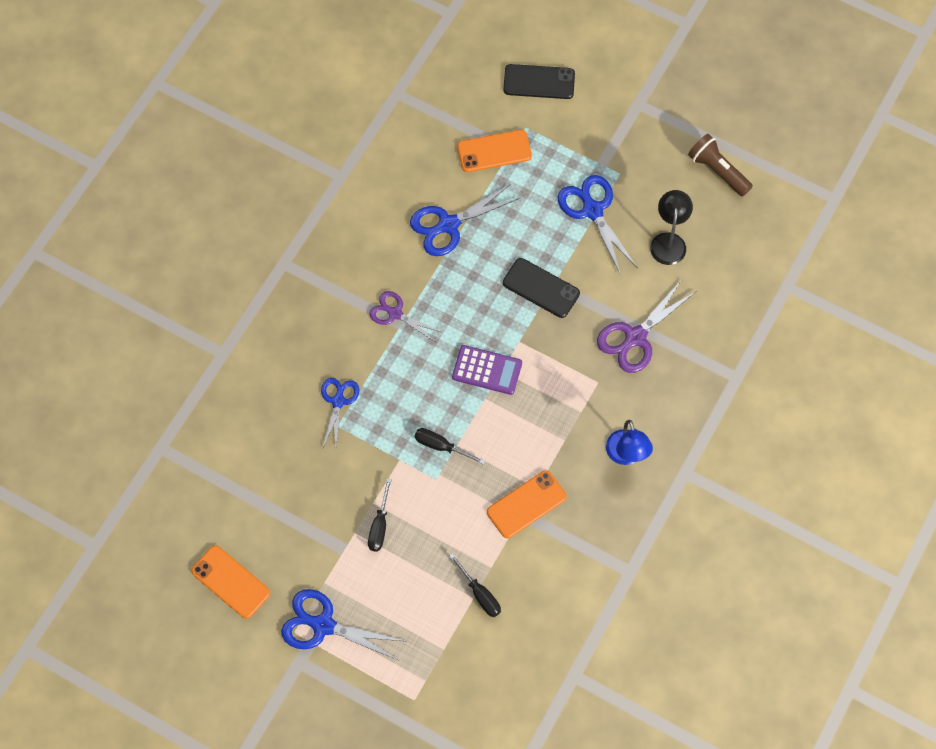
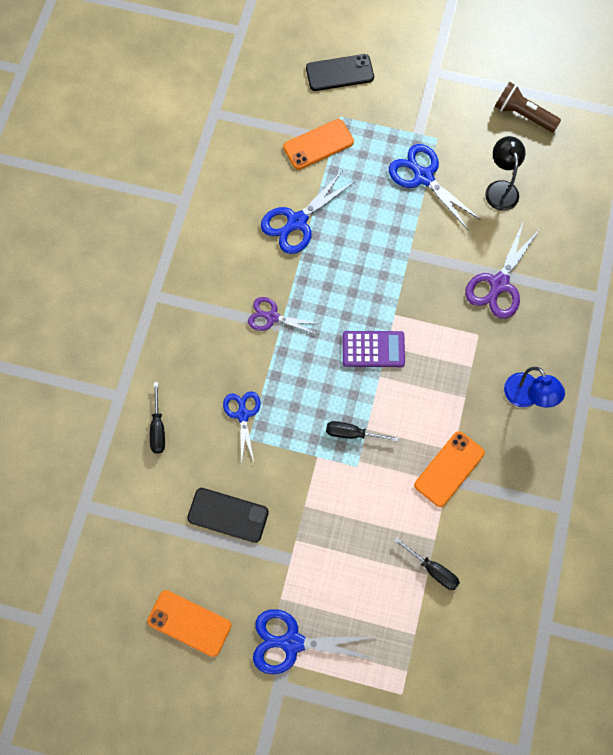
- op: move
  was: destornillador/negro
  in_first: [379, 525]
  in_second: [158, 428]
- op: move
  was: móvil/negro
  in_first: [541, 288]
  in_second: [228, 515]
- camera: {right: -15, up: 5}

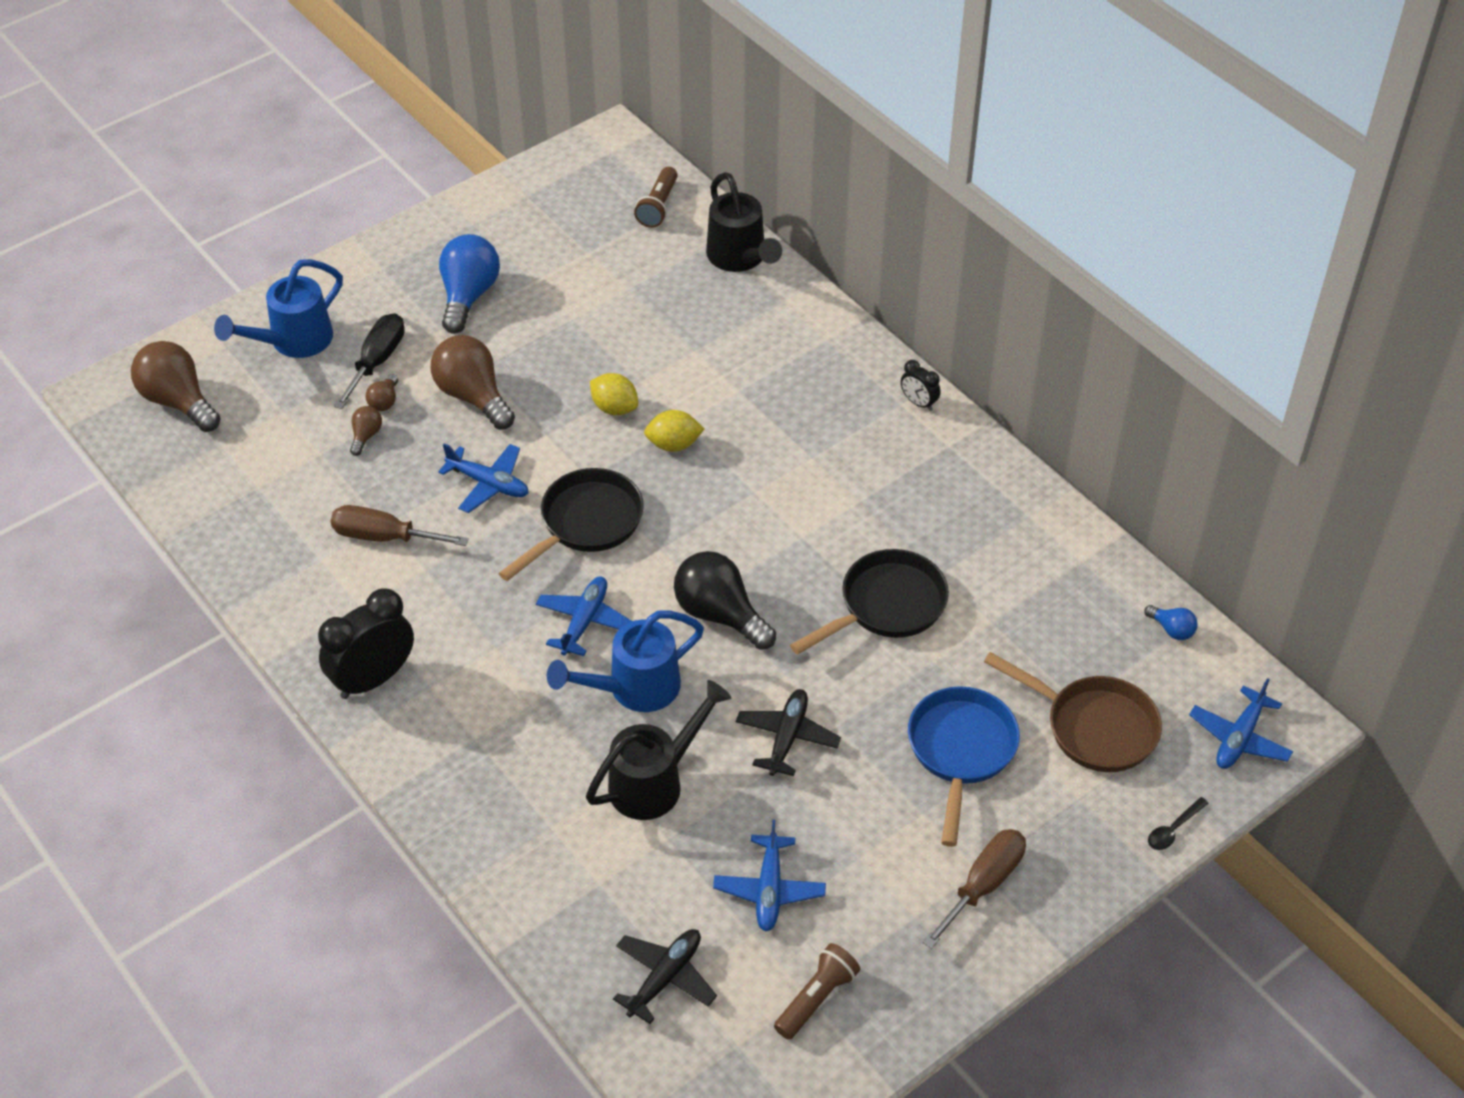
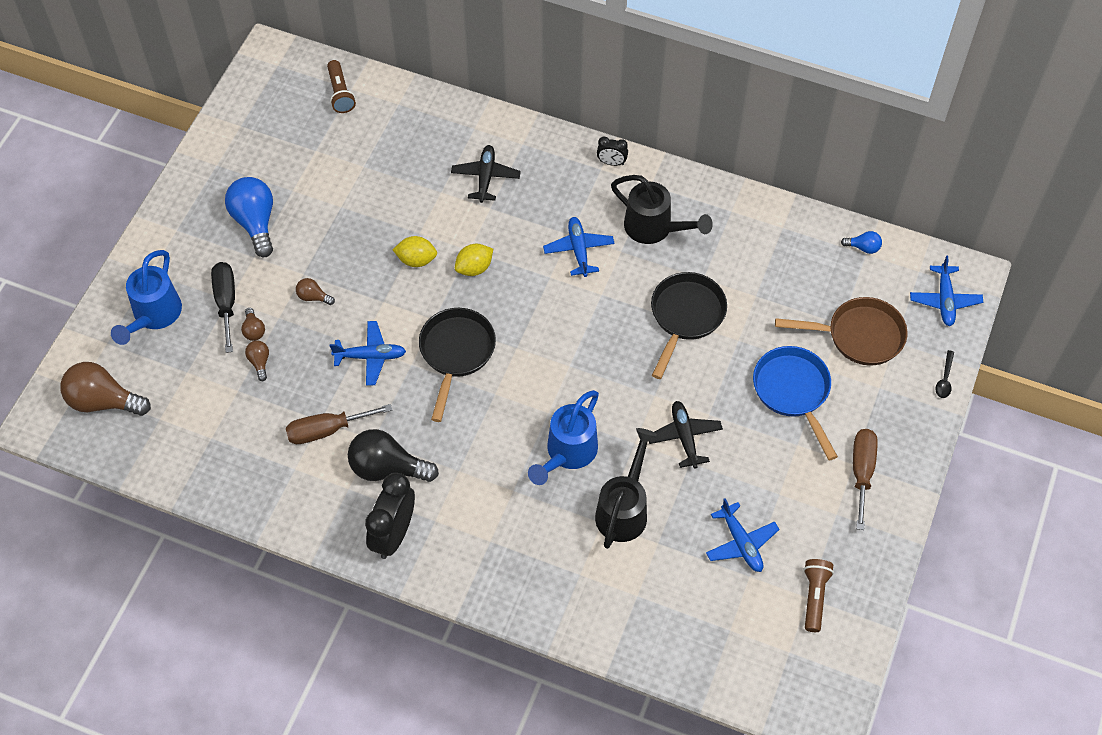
- op: resize
  was: bombilla/marrón
  in_first: [473, 396]
  in_second: [313, 297]
  ratio: 0.47
- op: move
  was: bombilla/negro
  in_first: [720, 614]
  in_second: [387, 468]
- op: move
  was: avión/negro
  in_first: [665, 978]
  in_second: [485, 177]
- op: move
  was: avión/azul
  in_first: [584, 621]
  in_second: [578, 250]
- op: move
  was: regadera/negro
  in_first: [739, 258]
  in_second: [654, 228]
- camera: {right: -30, up: 10}

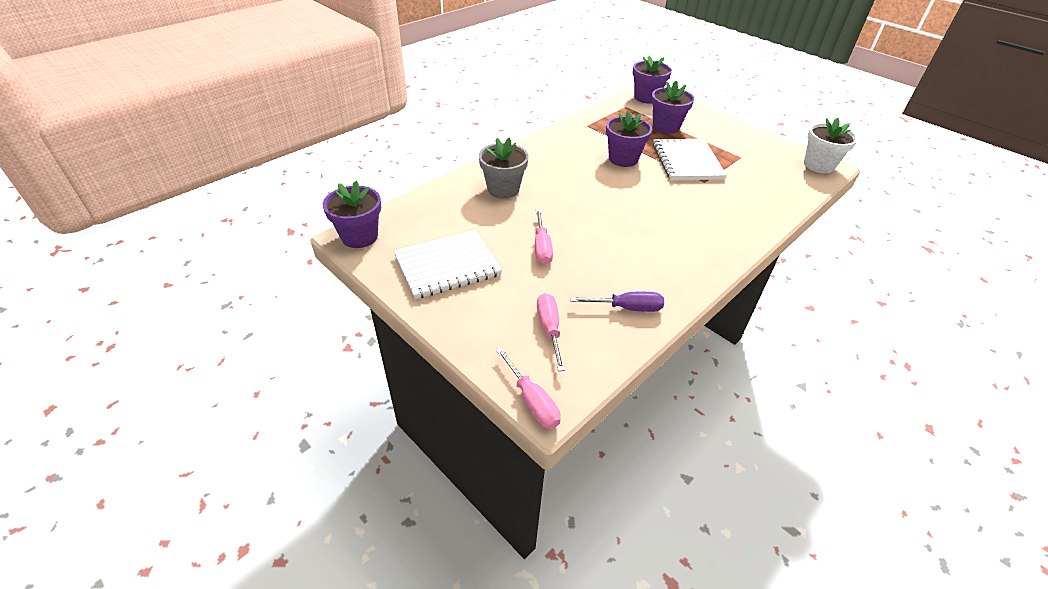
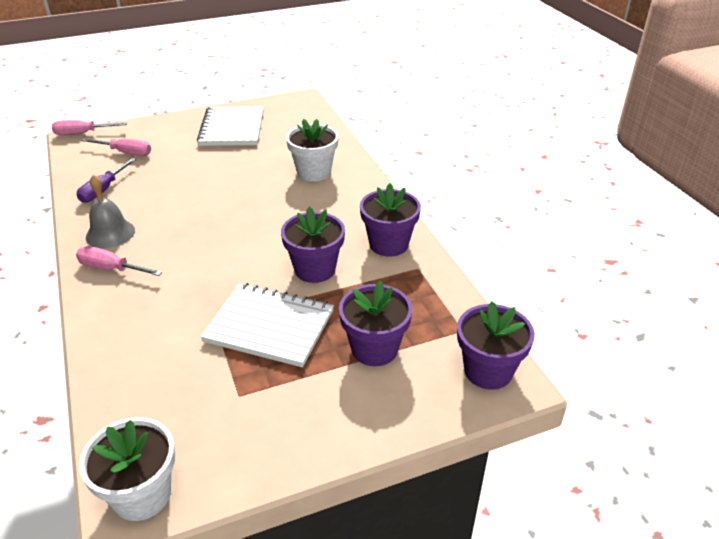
- op: move
  was: destornillador/rosa
  in_first: [542, 247]
  in_second: [111, 269]
- op: insert
  now: campana/gris
  in_second: [110, 233]
- op: recolor
  was: maceta/gris
  now: maceta/blanco
  in_first: [503, 189]
  in_second: [314, 172]
- op: move
  was: maceta/morado
  in_first: [359, 236]
  in_second: [388, 244]
- camera: {right: 115, up: -5}

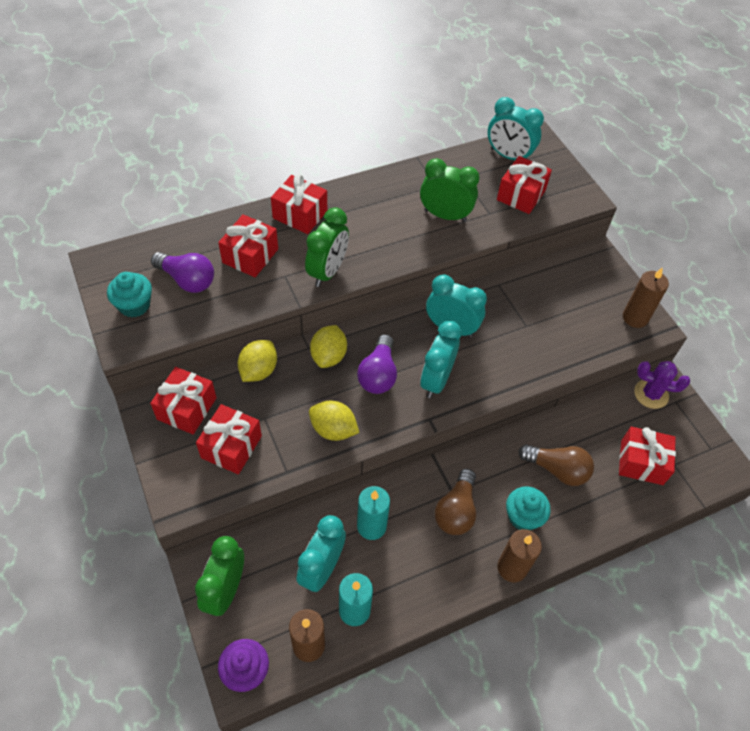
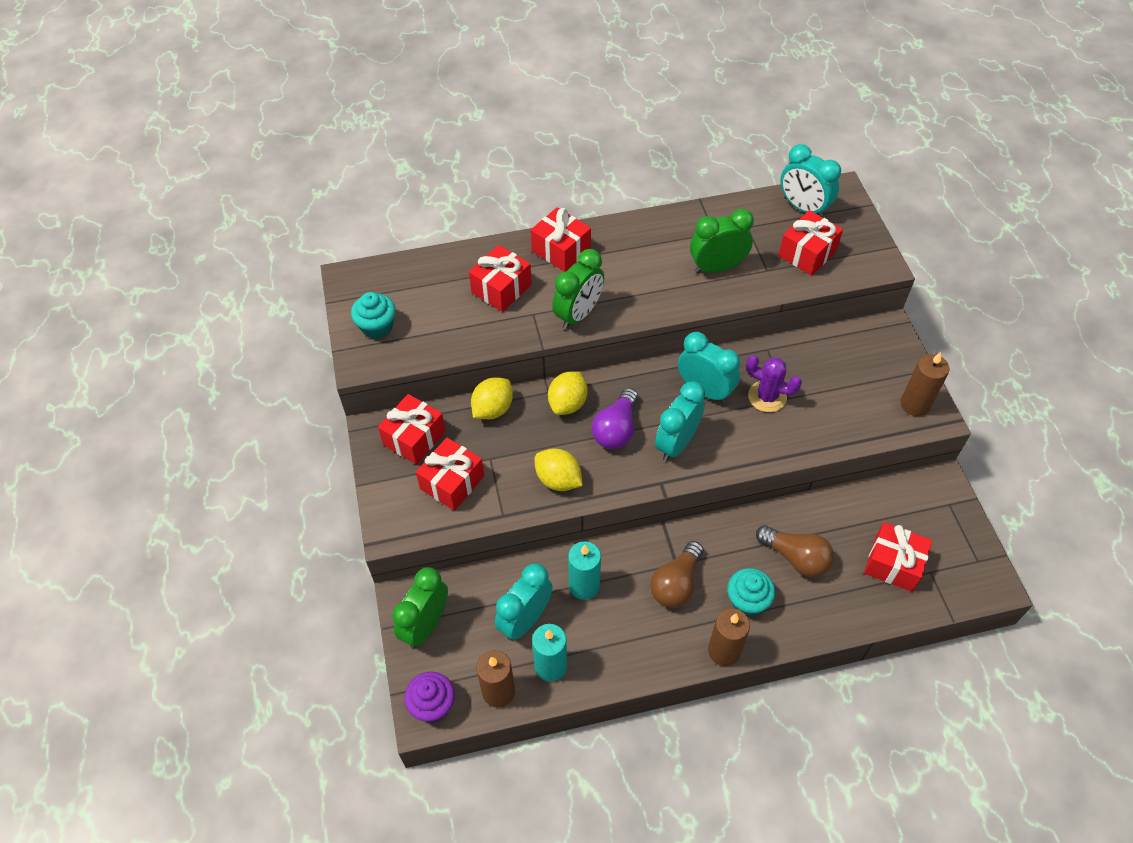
- op: rotate
  was: despertador/verde
  in_first: [445, 215]
  in_second: [717, 267]
  clockwise: -45
- op: move
  was: cactus/morado
  in_first: [651, 394]
  in_second: [767, 397]
- op: delete
  was: bombilla/morado
  in_first: [187, 280]
- camera: {right: 15, up: 0}

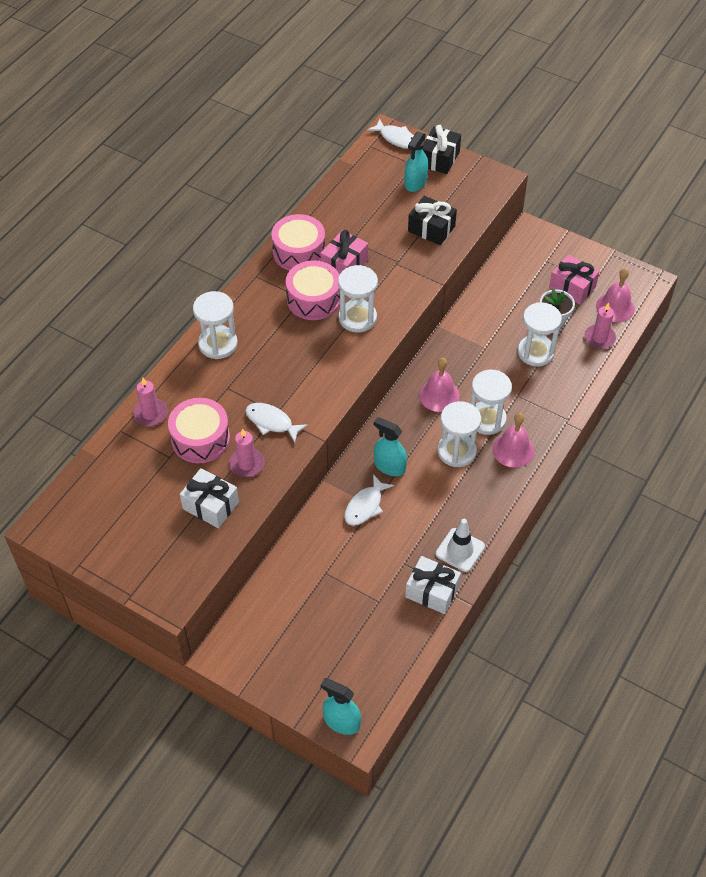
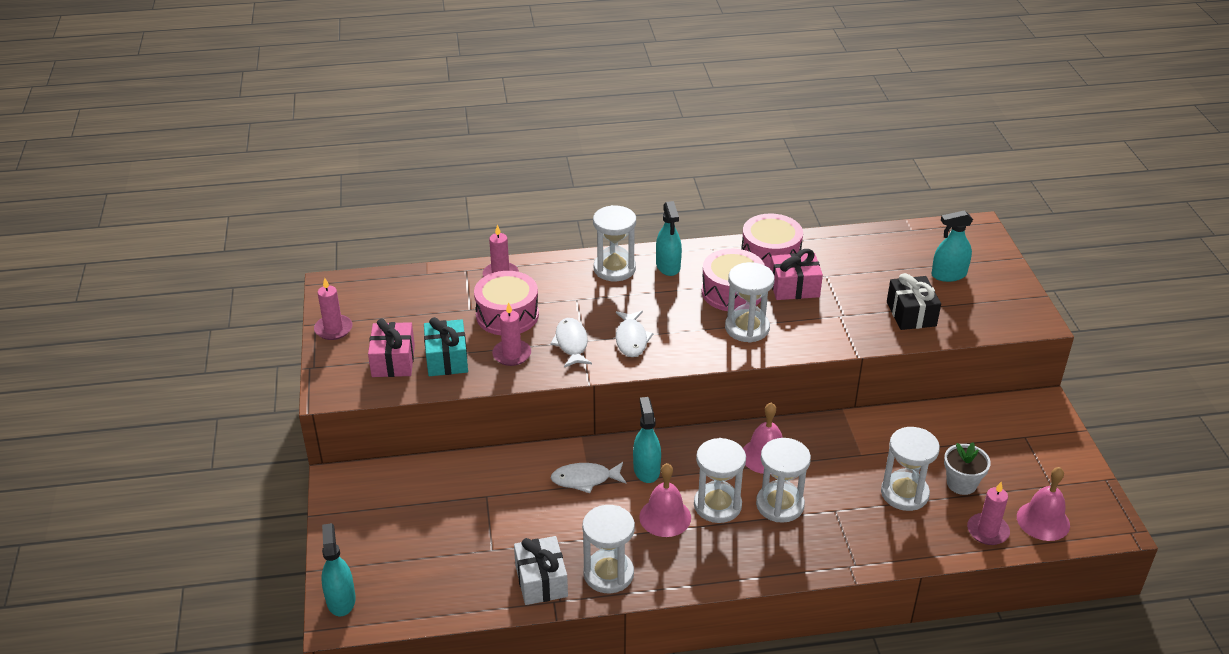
- op: insert
  now: vela/rosa
  in_second: [333, 329]
- op: move
  was: regalo/rosa
  in_first: [572, 287]
  in_second: [393, 361]
- op: recolor
  was: regalo/blanco
  now: regalo/turquesa
  in_first: [210, 505]
  in_second: [447, 359]
- op: replace
  was: cono de tráfico/blanco
  now: reloj de arena/blanco
  in_first: [460, 550]
  in_second: [608, 574]
- op: move
  was: pez/blanco
  in_first: [396, 138]
  in_second: [631, 339]
- op: move
  was: campana/rosa
  in_first: [513, 450]
  in_second: [665, 517]
- op: insert
  now: pulverizador/turquesa
  in_second: [668, 266]
- op: delete
  was: regalo/negro
  in_first: [439, 159]
- camera: {right: 50, up: -15}

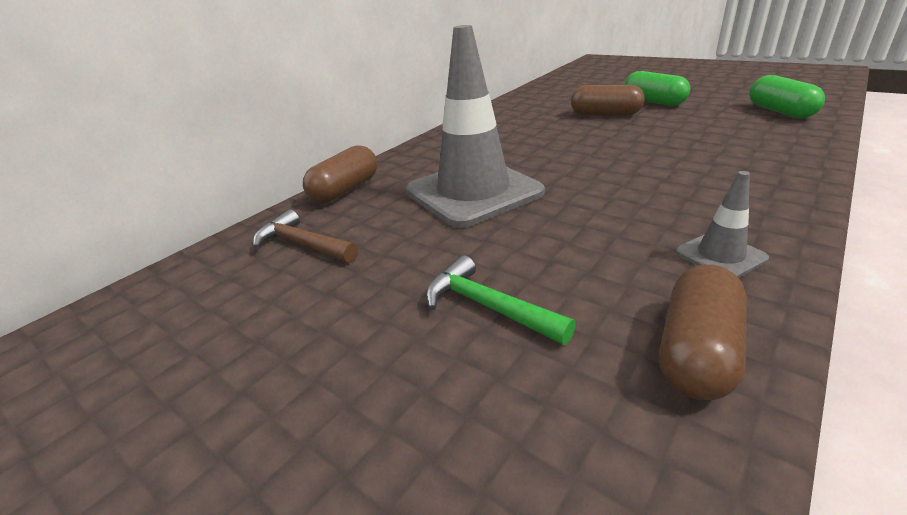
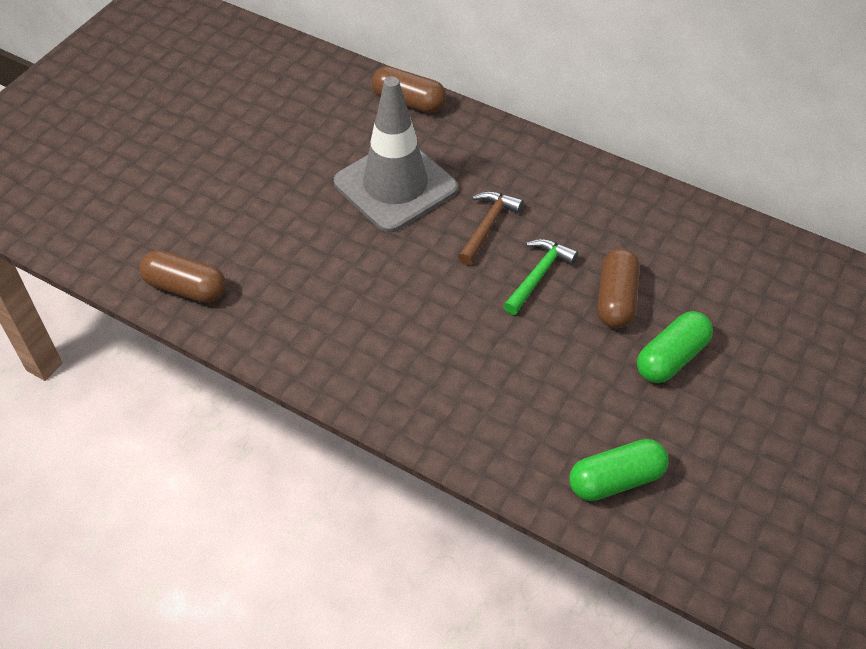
- op: move
  was: martillo/marrón
  in_first: [303, 244]
  in_second: [487, 226]
- op: move
  was: martillo/verde
  in_first: [487, 306]
  in_second: [538, 275]
- op: delete
  was: cono de tráfico/gris
  in_first: [720, 255]
- camera: {right: 80, up: 20}

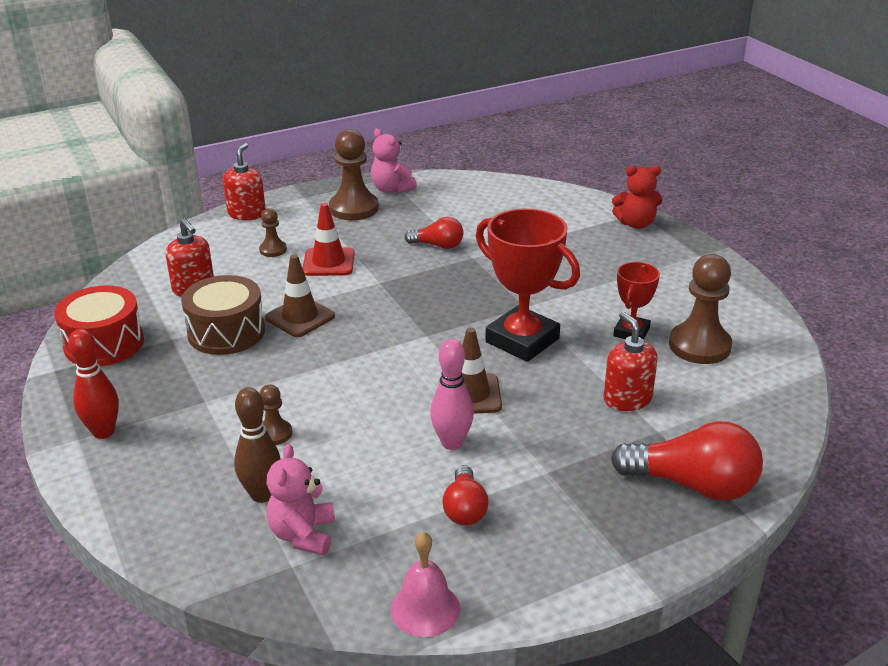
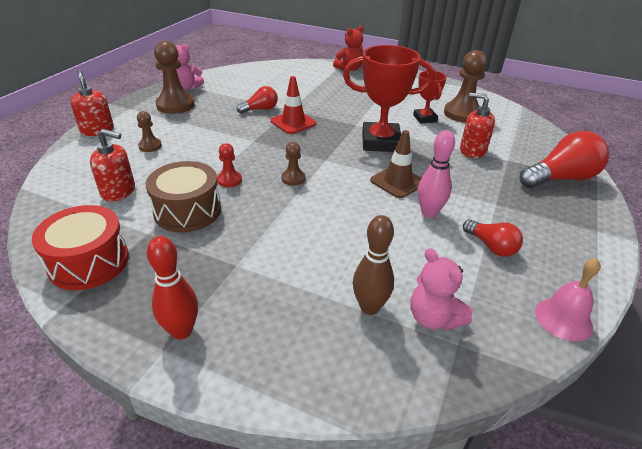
- op: replace
  was: cono de tráfico/marrón
  now: peón/rojo
  in_first: [300, 317]
  in_second: [229, 180]
- op: move
  was: cono de tráfico/rojo
  in_first: [328, 262]
  in_second: [293, 122]
- op: move
  was: peón/marrón
  in_first: [274, 433]
  in_second: [293, 178]
- camera: {right: -40, up: 5}

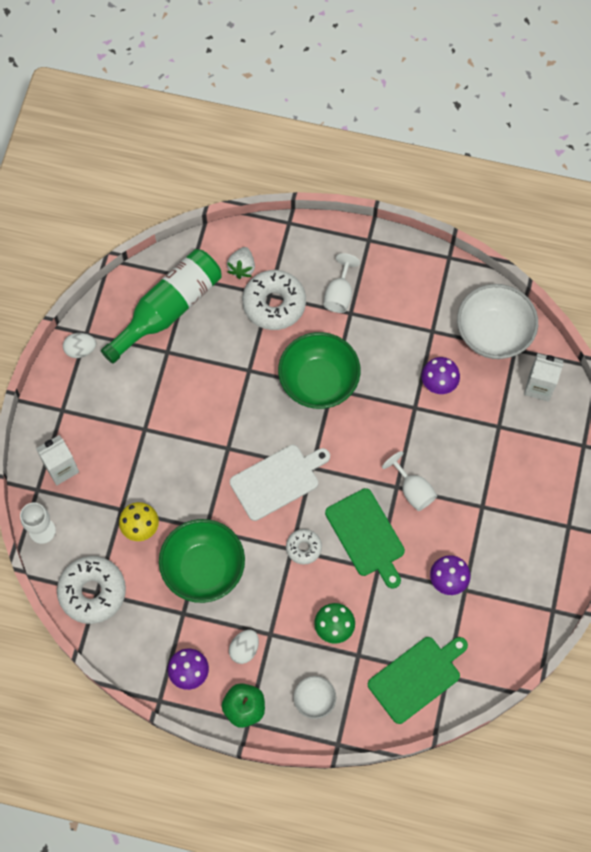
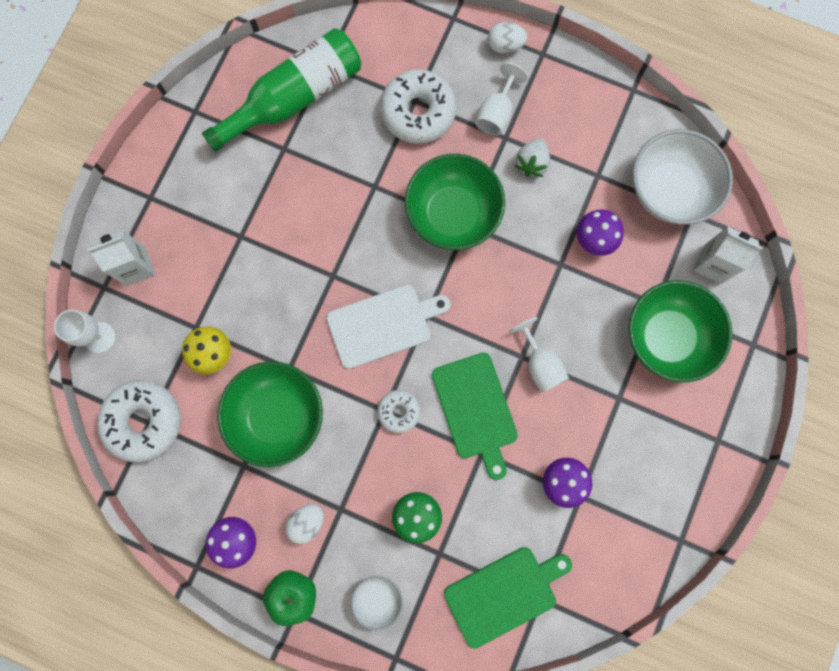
- op: move
  was: huevo/blanco
  in_first: [80, 350]
  in_second: [505, 45]
- op: move
  was: fresa/blanco
  in_first: [242, 268]
  in_second: [532, 163]
- op: insert
  now: cuenco/verde
  in_second: [667, 337]
- camera: {right: 10, up: 10}

